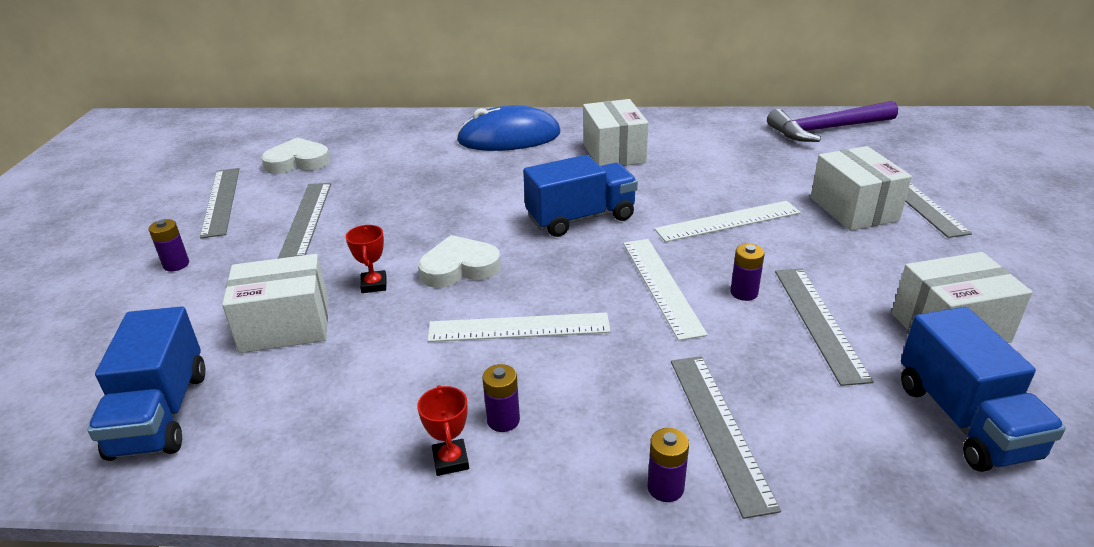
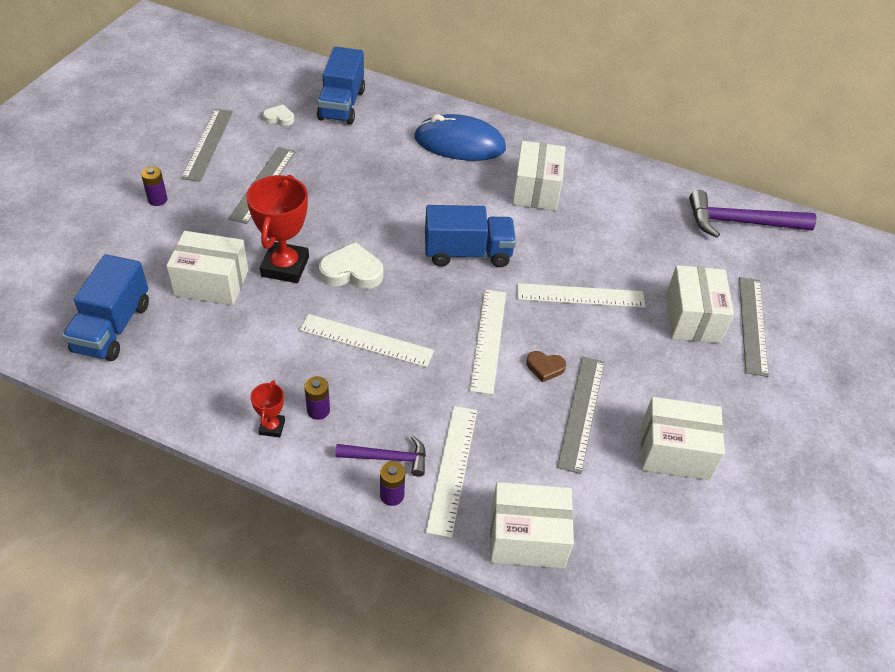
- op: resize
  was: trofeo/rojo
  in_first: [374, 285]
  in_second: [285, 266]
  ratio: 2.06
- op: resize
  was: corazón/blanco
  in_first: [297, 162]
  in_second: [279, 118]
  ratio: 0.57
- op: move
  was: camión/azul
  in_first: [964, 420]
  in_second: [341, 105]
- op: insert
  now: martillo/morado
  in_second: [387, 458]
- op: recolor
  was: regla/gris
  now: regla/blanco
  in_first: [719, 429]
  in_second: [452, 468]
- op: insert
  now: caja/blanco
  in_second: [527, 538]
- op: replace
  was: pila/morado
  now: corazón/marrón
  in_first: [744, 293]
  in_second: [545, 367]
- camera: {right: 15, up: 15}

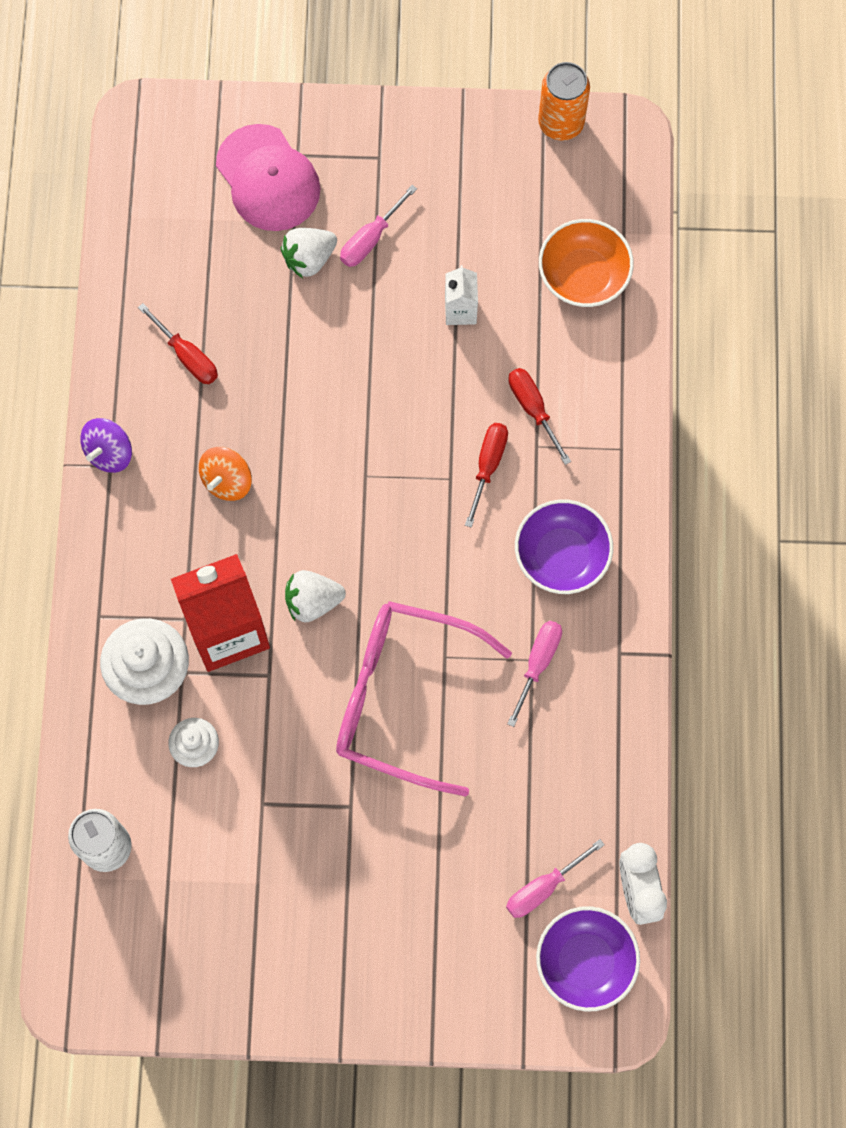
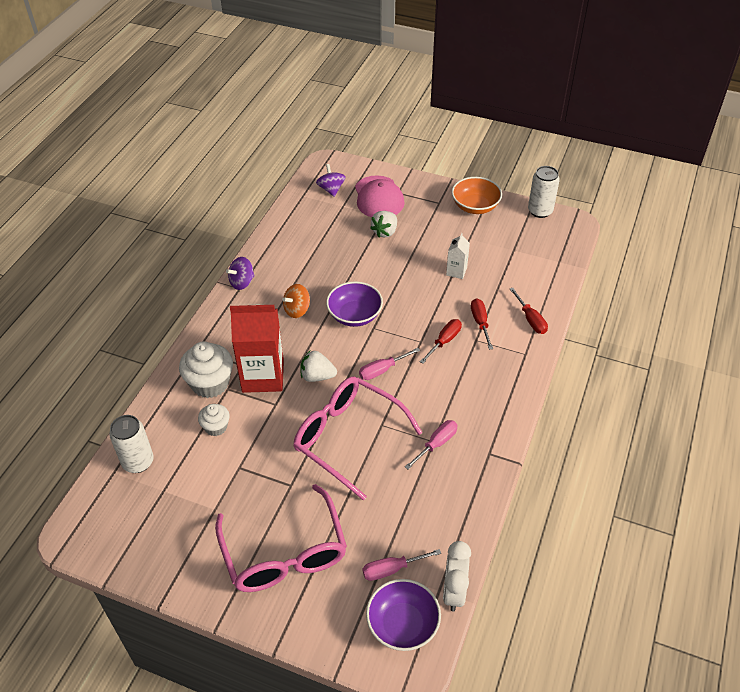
- op: insert
  now: gafas/rosa
  in_second: [284, 553]
- op: insert
  now: peonza/morado
  in_second: [331, 189]
- op: move
  was: cuenco/morado
  in_first: [561, 556]
  in_second: [354, 315]
- op: move
  was: destornillador/rosa
  in_first: [371, 238]
  in_second: [382, 370]
- op: rotate
  was: fresa/blanco
  in_first: [309, 258]
  in_second: [385, 232]
  clockwise: -45
- op: move
  was: cuenco/naranja
  in_first: [583, 276]
  in_second: [475, 206]
- op: move
  was: destornillador/rojo
  in_first: [187, 356]
  in_second: [530, 319]
- op: recolor
  was: lata/naranja
  now: lata/blanco
  in_first: [561, 123]
  in_second: [540, 211]
- camera: {right: 20, up: -25}

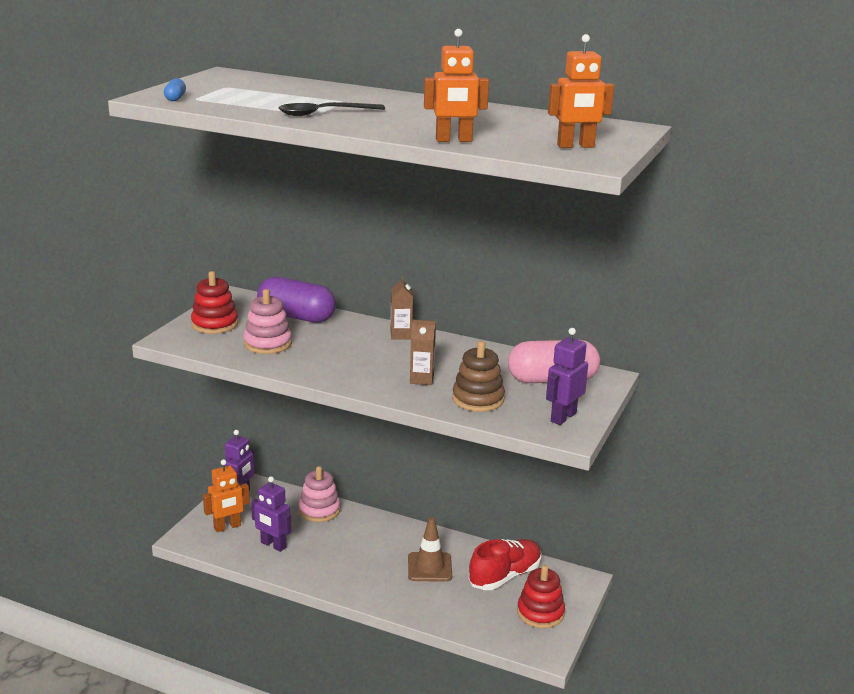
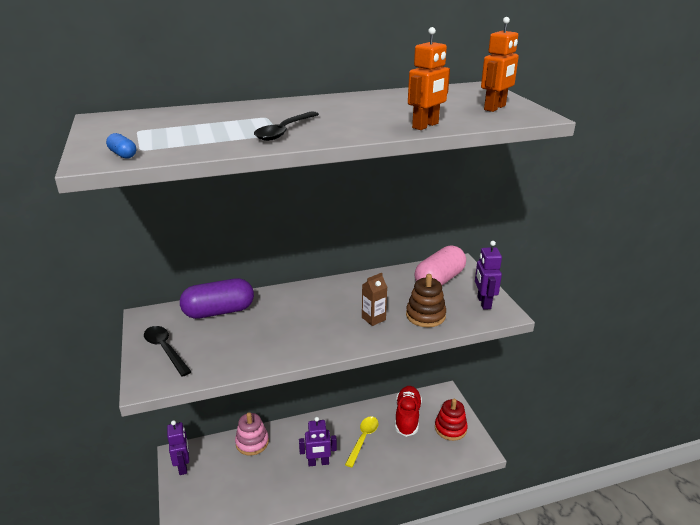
- op: replace
  was: juguete apilable/rojo
  now: cuchara/negro
  in_first: [214, 324]
  in_second: [165, 349]
- op: move
  was: robot/morado
  in_first: [273, 545]
  in_second: [318, 463]
- op: replace
  was: cono de tráfico/marrón
  now: cuchara/amarillo
  in_first: [429, 567]
  in_second: [363, 439]
- op: delete
  was: robot/naranja
  in_first: [227, 527]
- op: delete
  was: juguete apilable/rosa
  in_first: [268, 343]
- op: delete
  was: cartón de leche/marrón
  in_first: [401, 335]
- camera: {right: -40, up: 5}

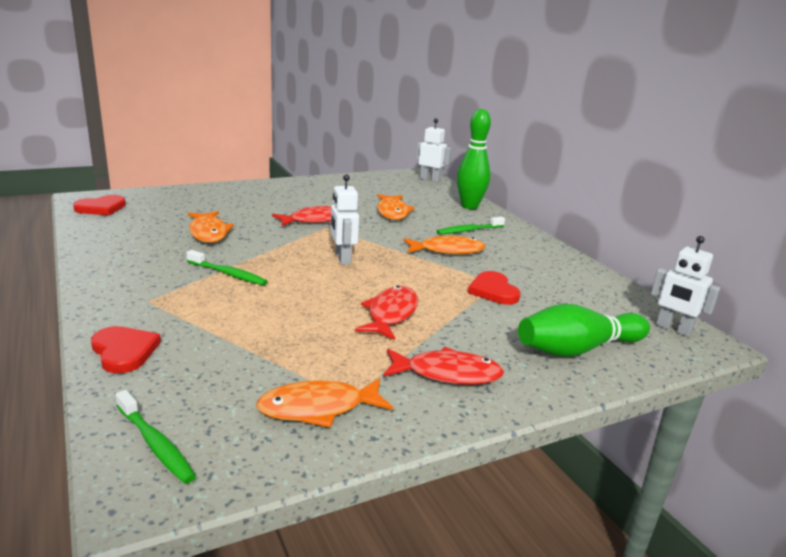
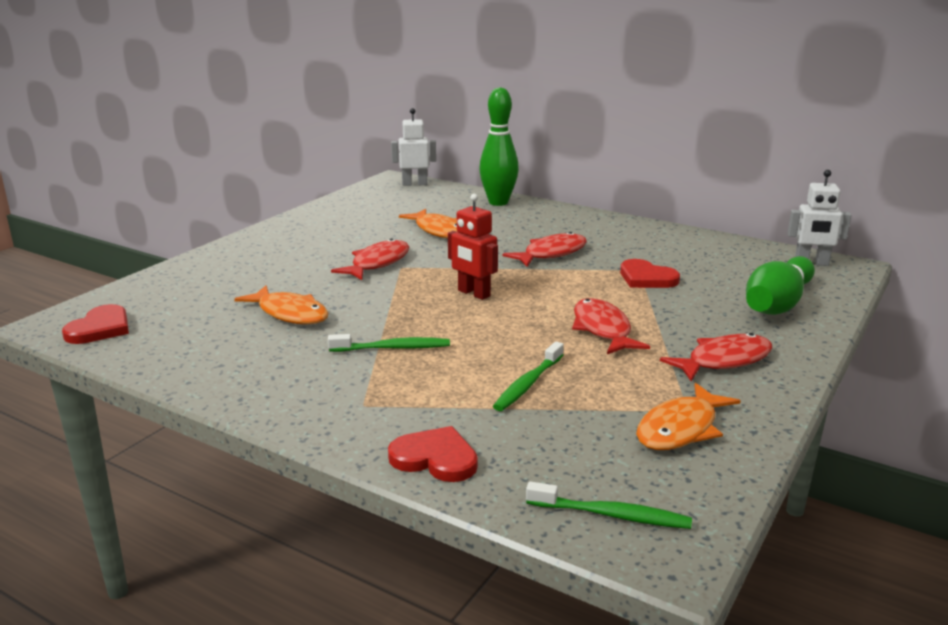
- op: recolor
  was: robot/blanco
  now: robot/rojo
  in_first: [342, 258]
  in_second: [473, 293]
- op: move
  was: cepillo de dientes/verde
  in_first: [469, 230]
  in_second: [528, 384]
- op: recolor
  was: pez/naranja
  now: pez/rojo
  in_first: [447, 250]
  in_second: [551, 253]
- camera: {right: -30, up: 0}

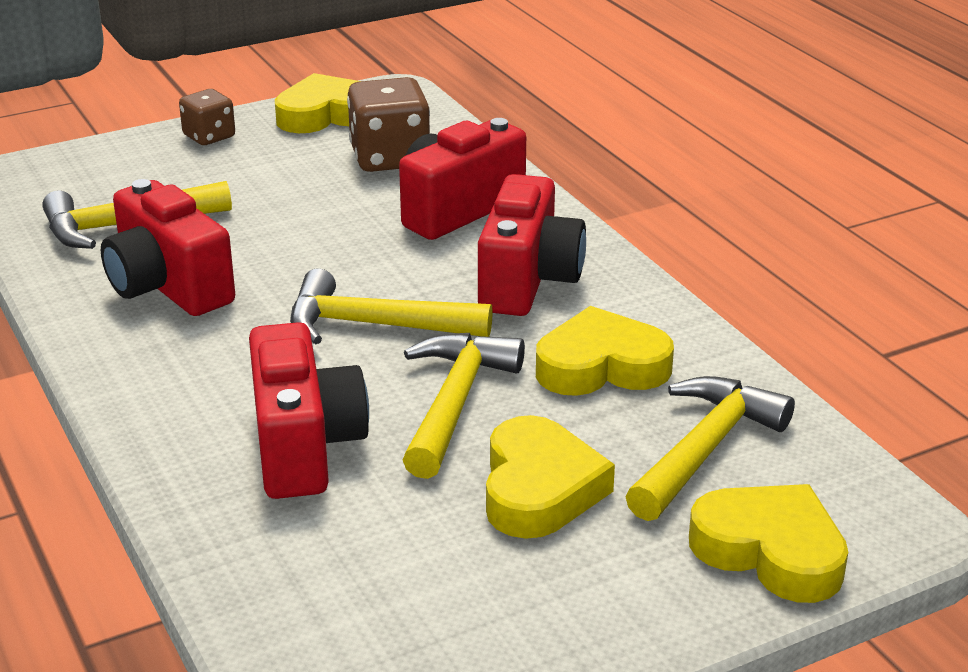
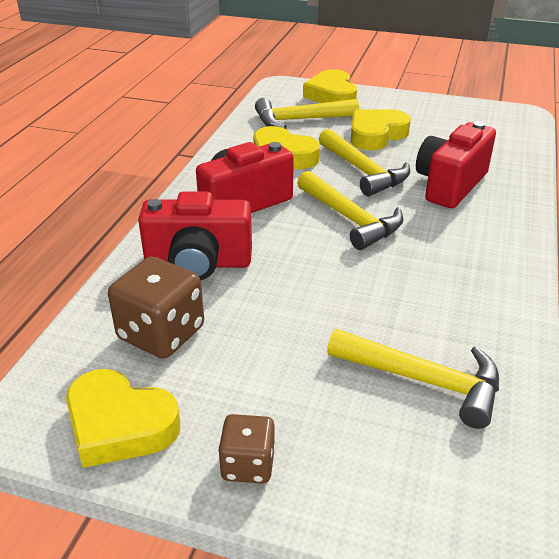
- op: rotate
  was: martillo/amarillo
  in_first: [455, 402]
  in_second: [363, 171]
  clockwise: -90
- op: delete
  was: cámara/rojo
  in_first: [168, 286]
- camera: {right: -135, up: 5}

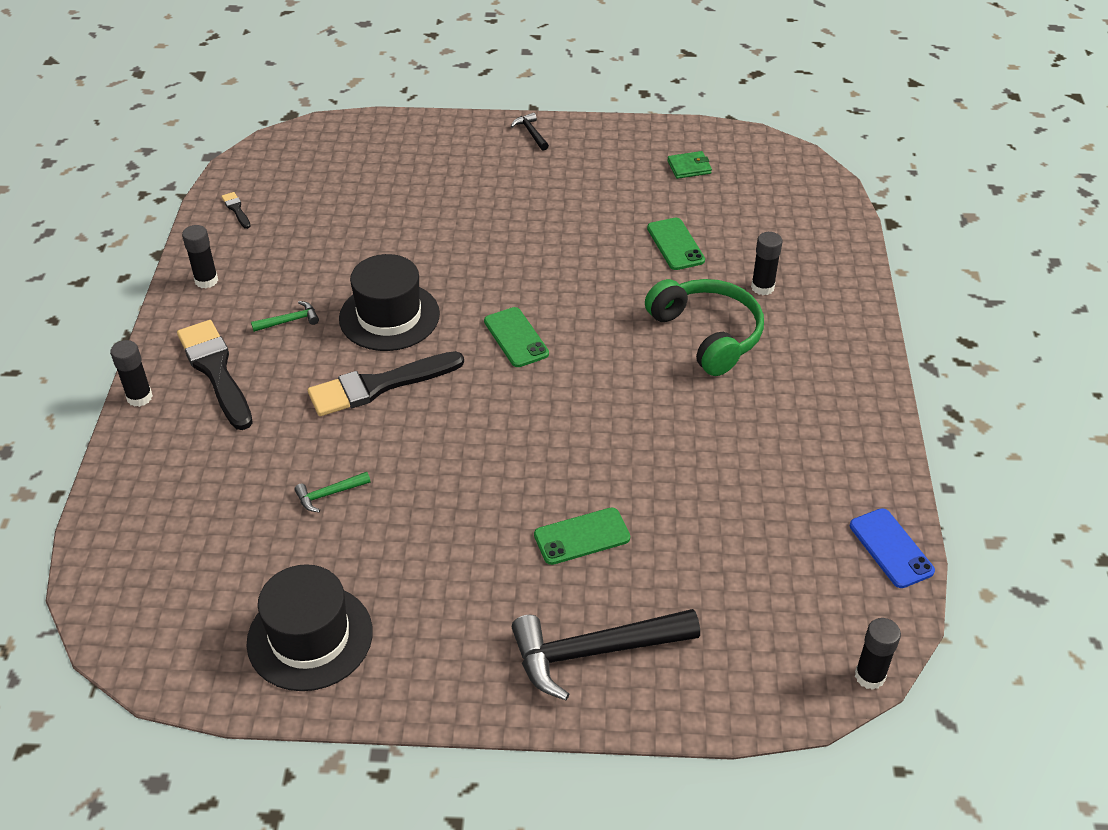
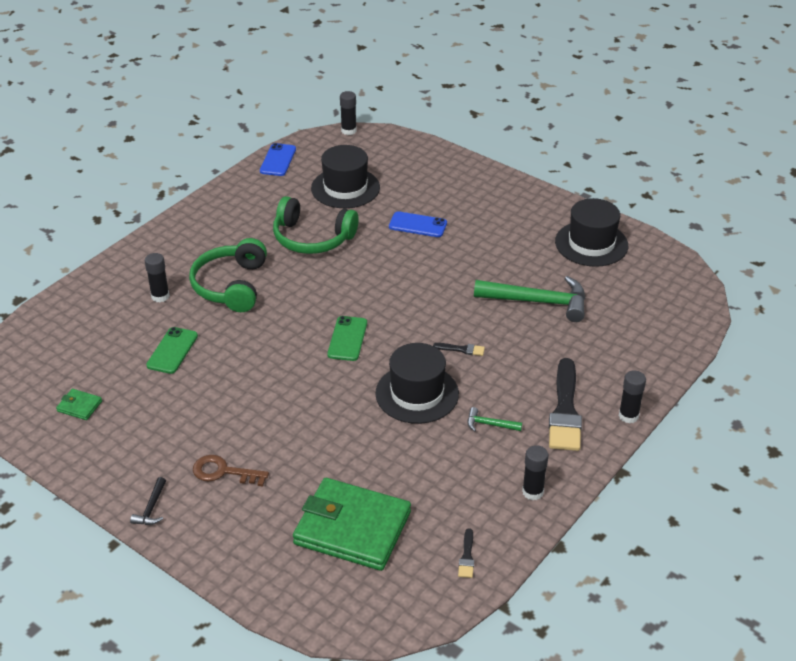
- op: insert
  now: llave/marrón
  in_second: [224, 472]
- op: insert
  now: auriculares/verde
  in_second: [312, 238]
- op: insert
  now: cartera/verde
  in_second: [352, 528]
- op: insert
  now: sombrero/negro
  in_second: [345, 188]
- op: recolor
  was: móvil/verde
  now: móvil/azul
  in_first: [582, 536]
  in_second: [418, 225]
- op: resize
  was: pincel/negro
  in_first: [379, 385]
  in_second: [462, 349]
  ratio: 0.43
- op: resize
  was: martillo/verde
  in_first: [329, 494]
  in_second: [538, 302]
  ratio: 2.26
- op: delete
  was: martillo/negro
  in_first: [594, 652]
- camera: {right: -145, up: -5}

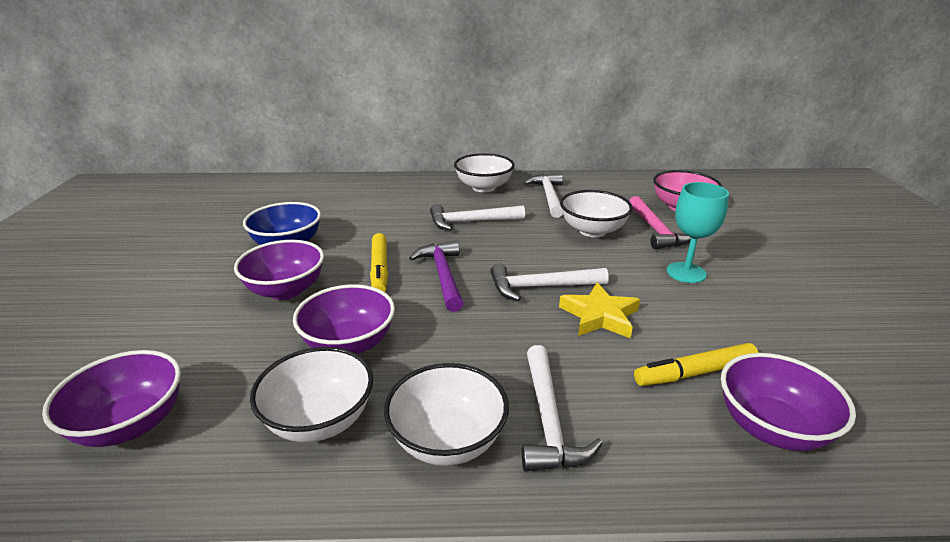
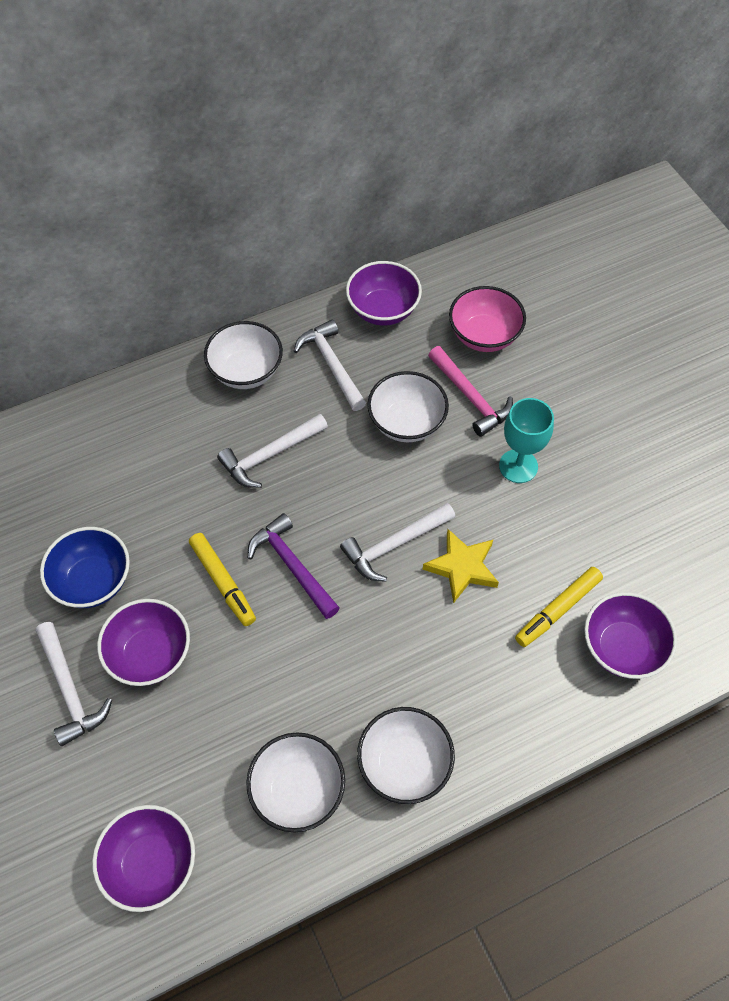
- op: move
  was: martillo/blanco
  in_first: [548, 420]
  in_second: [70, 690]
- op: move
  was: cuenco/morado
  in_first: [349, 344]
  in_second: [383, 310]
- camera: {right: -25, up: 30}

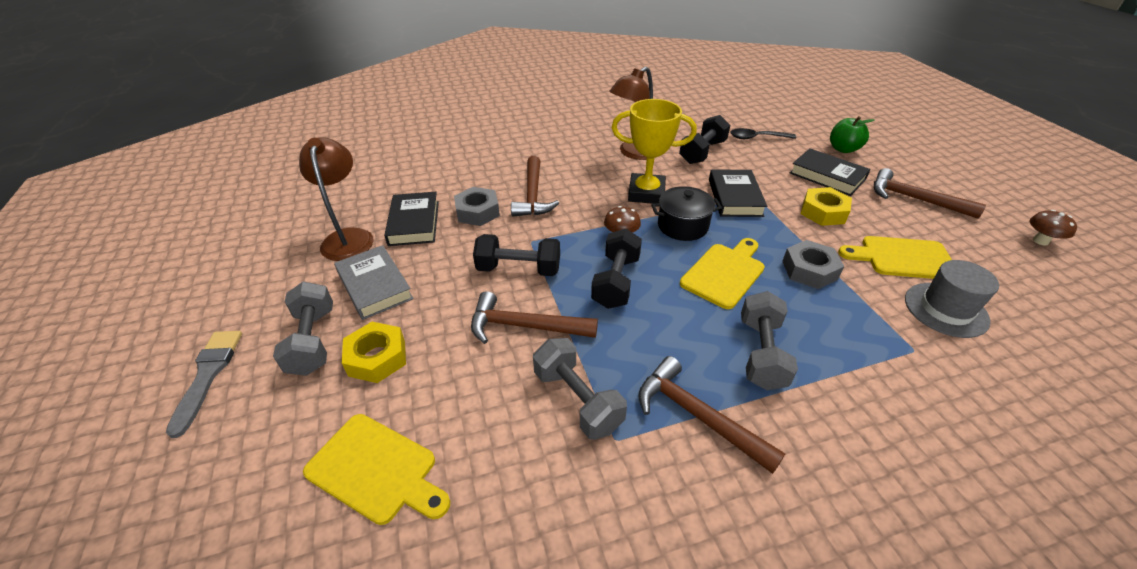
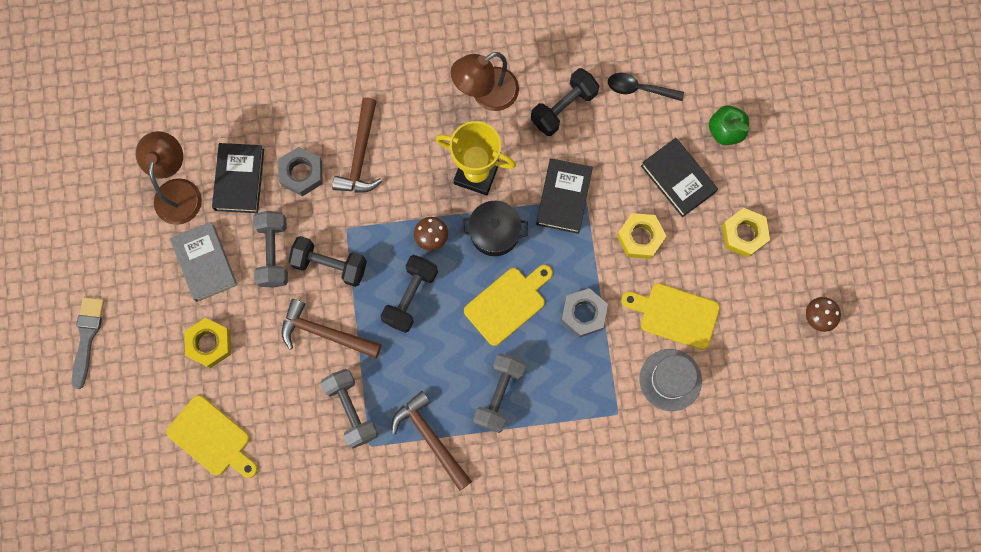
- op: move
  was: mancuerna/gris
  in_first: [313, 341]
  in_second: [273, 253]
- op: replace
  was: martillo/marrón
  now: tuerca/amarillo
  in_first: [914, 199]
  in_second: [744, 234]
- camera: {right: 10, up: 35}

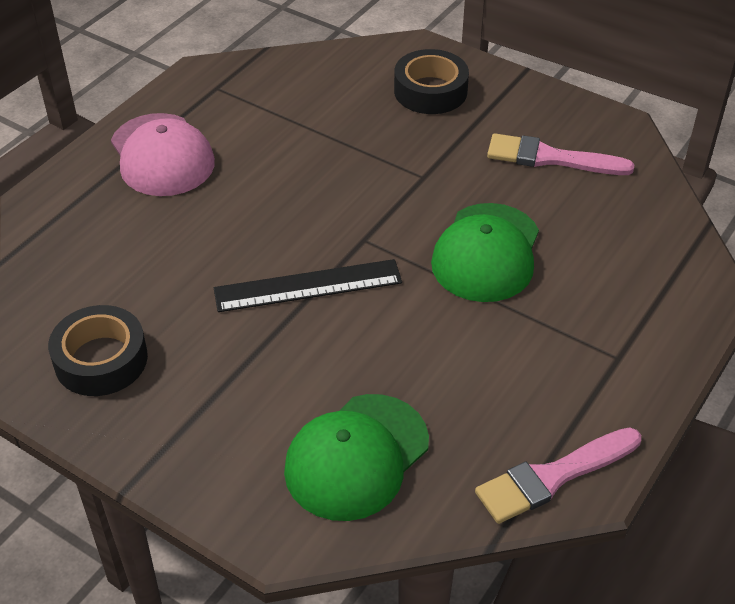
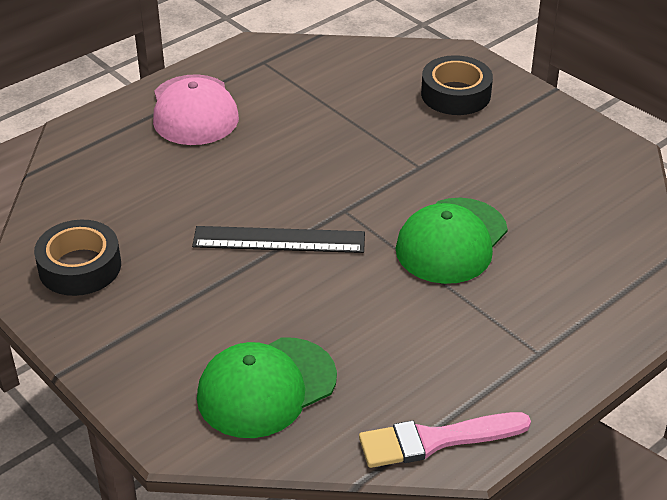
- op: delete
  was: pincel/rosa
  in_first: [550, 158]
- camera: {right: 15, up: -5}

